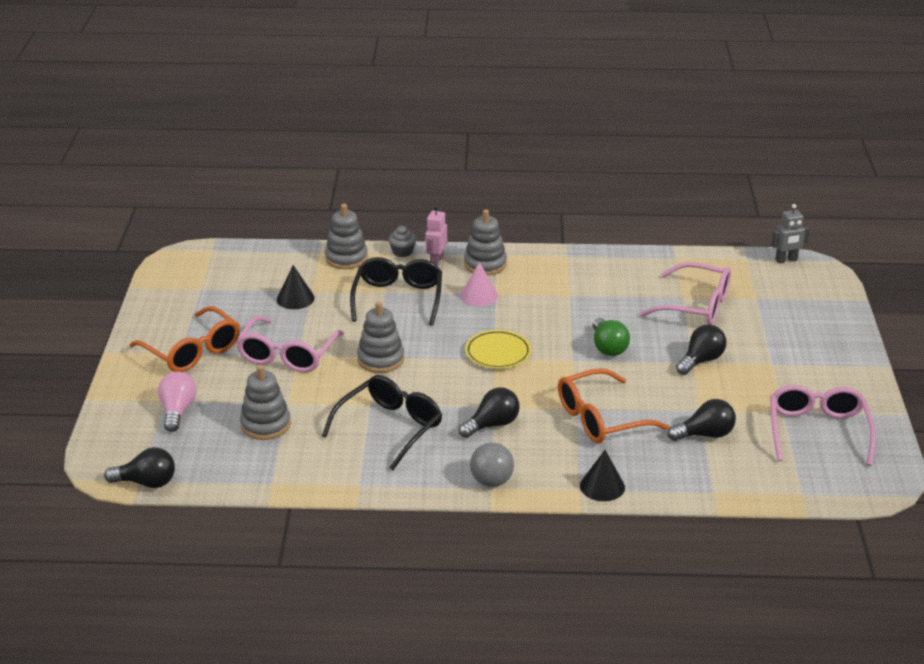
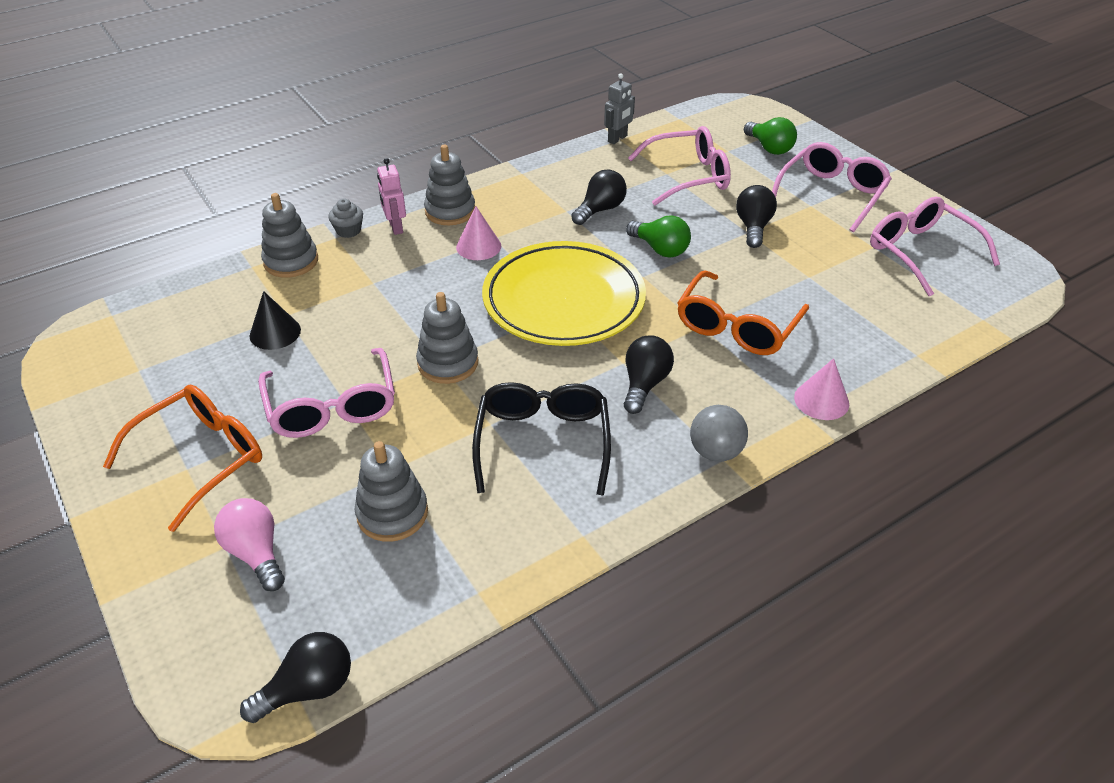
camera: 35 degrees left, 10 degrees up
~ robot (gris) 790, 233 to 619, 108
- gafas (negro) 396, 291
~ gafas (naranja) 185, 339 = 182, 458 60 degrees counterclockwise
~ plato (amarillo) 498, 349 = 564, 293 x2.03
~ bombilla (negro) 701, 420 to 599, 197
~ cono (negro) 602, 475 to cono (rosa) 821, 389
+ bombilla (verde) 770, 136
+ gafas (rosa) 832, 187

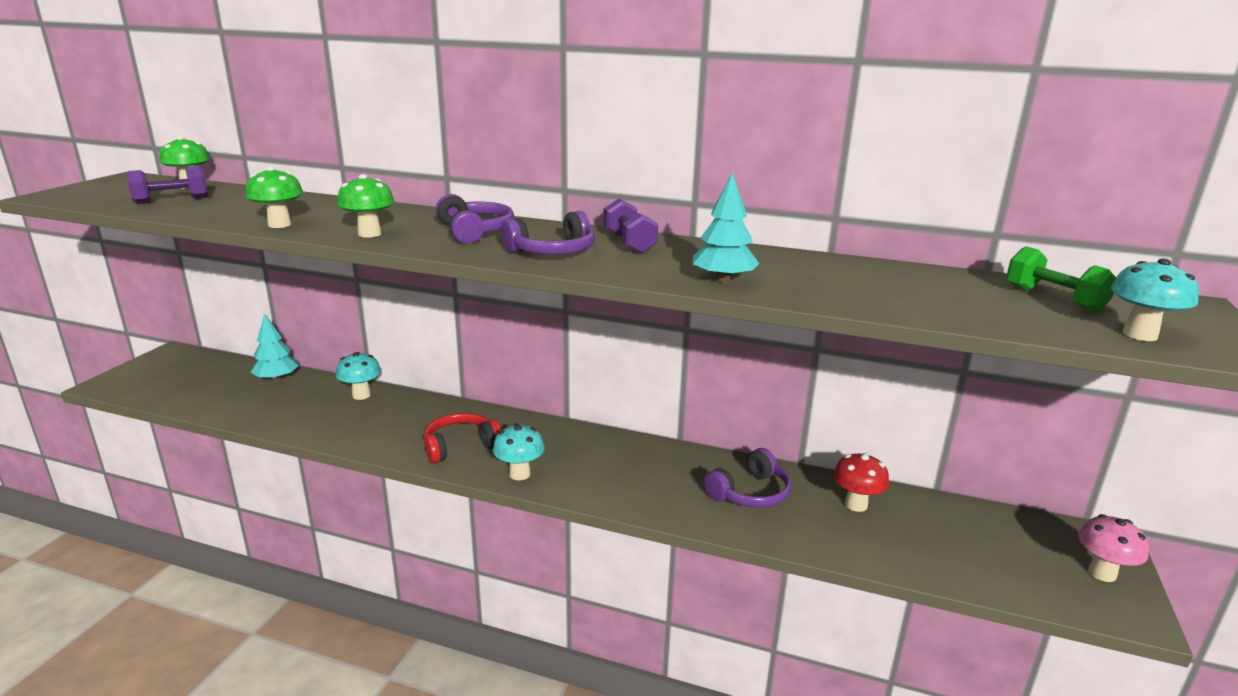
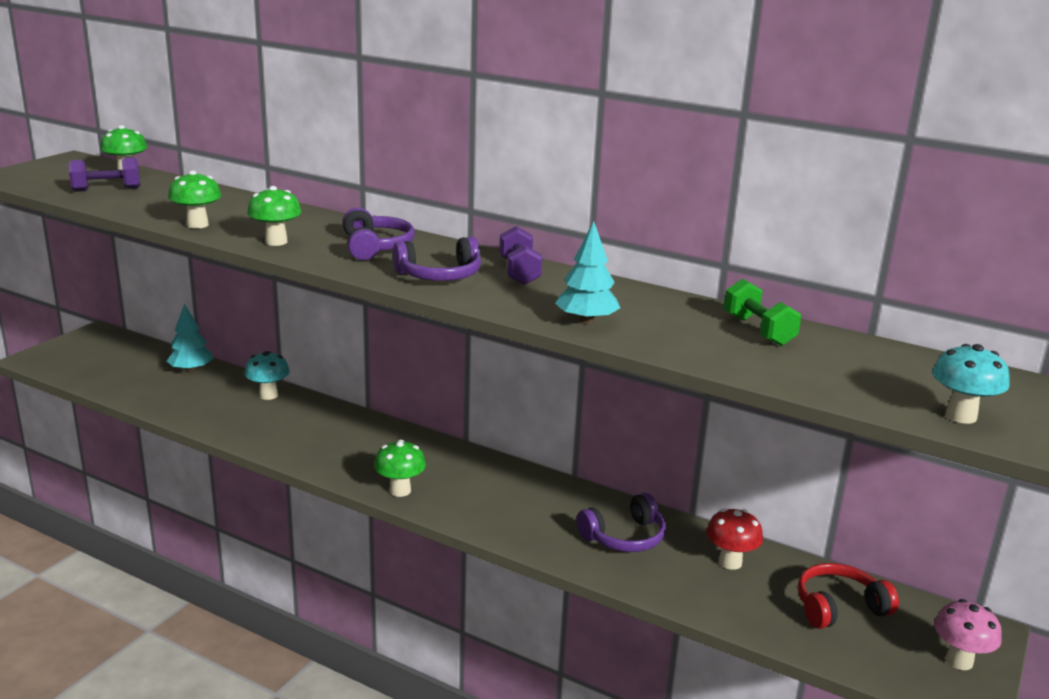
camera: 10 degrees right, 0 degrees up
~ mancuerna (verde) 1061, 279 to 762, 312
~ auriculares (rojo) 462, 438 to 848, 596
~ seta (turquesa) 519, 451 to seta (verde) 400, 468

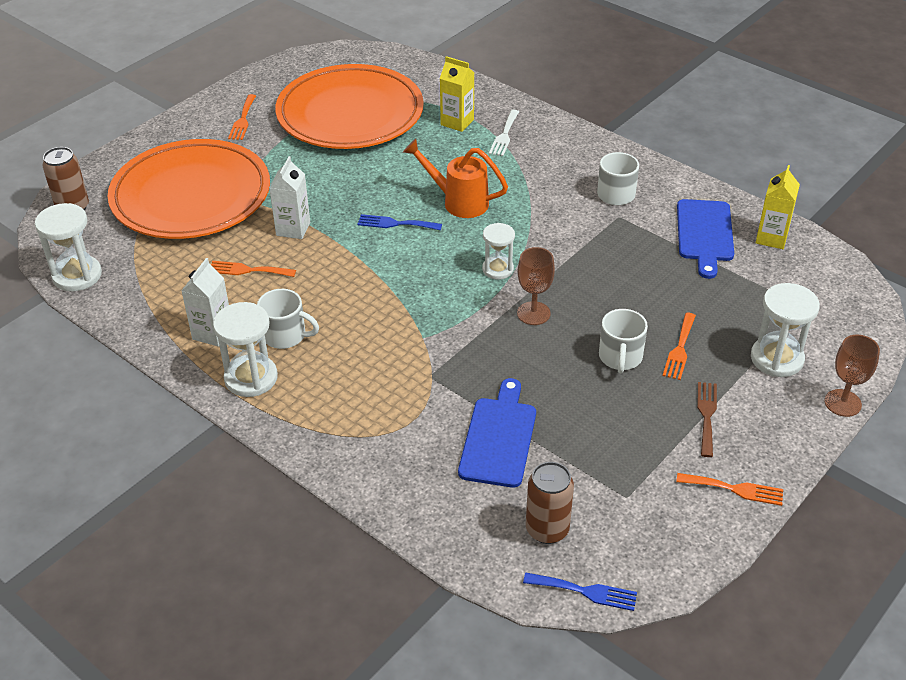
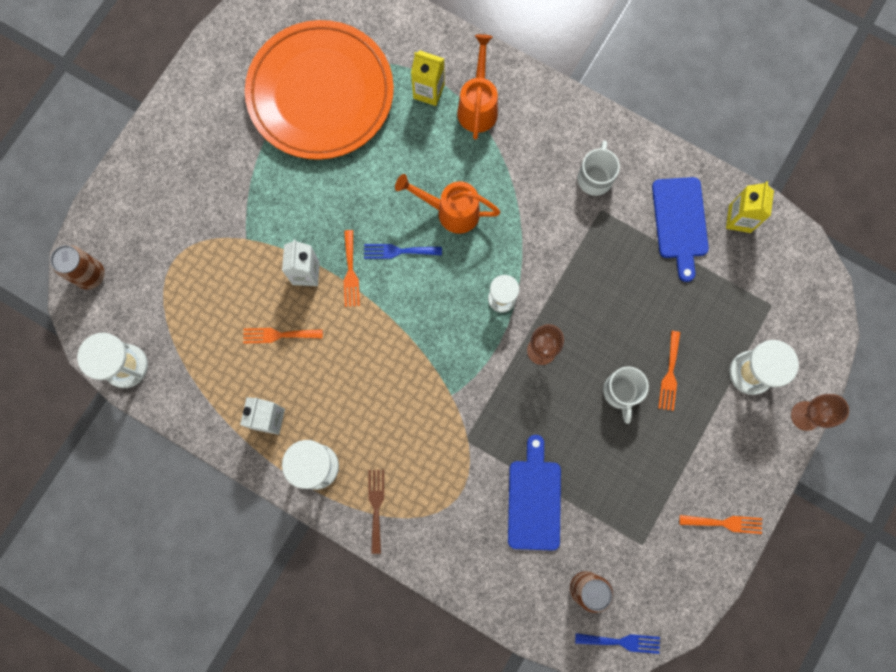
camera: 10 degrees left, 35 degrees up
~ tenedor (naranja) 242, 117 to 352, 268
~ tenedor (blanco) 504, 133 to regadera (naranja) 477, 87
- plato (naranja) 188, 189
- taza (blanco) 288, 319
~ tenedor (marrón) 707, 419 to 376, 512

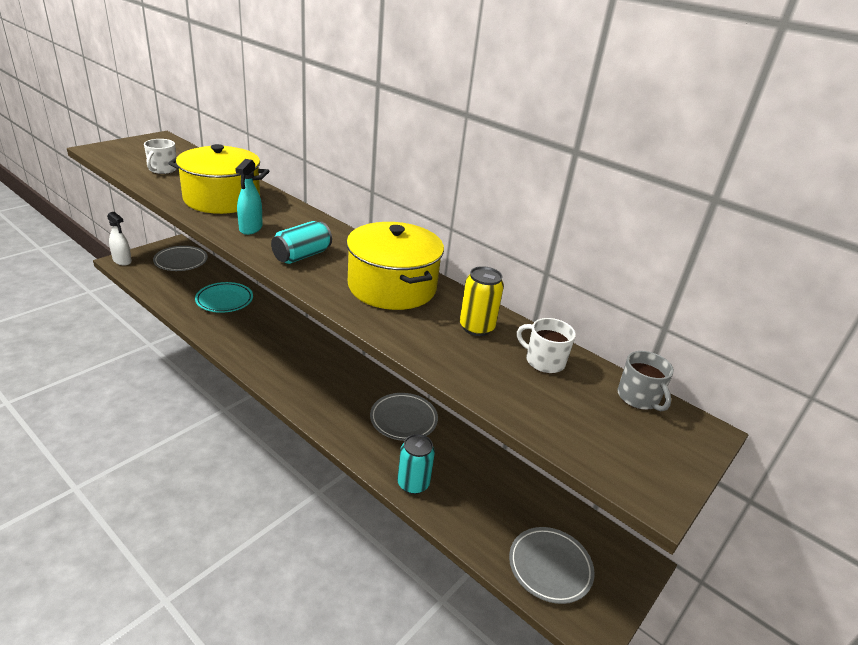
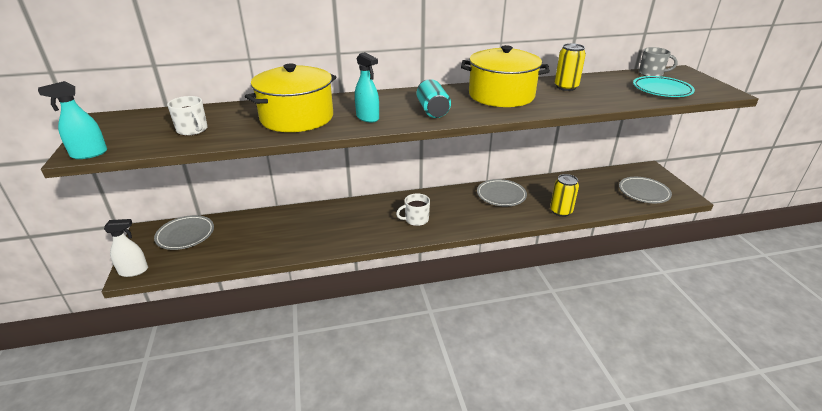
camera: 50 degrees left, 0 degrees up
~ plato (turquesa) 224, 297 to 664, 86
~ taza (blanco) 546, 345 to 413, 209
~ lata (turquesa) 416, 464 to lata (amarillo) 564, 195
+ pulverizador (turquesa) 72, 120

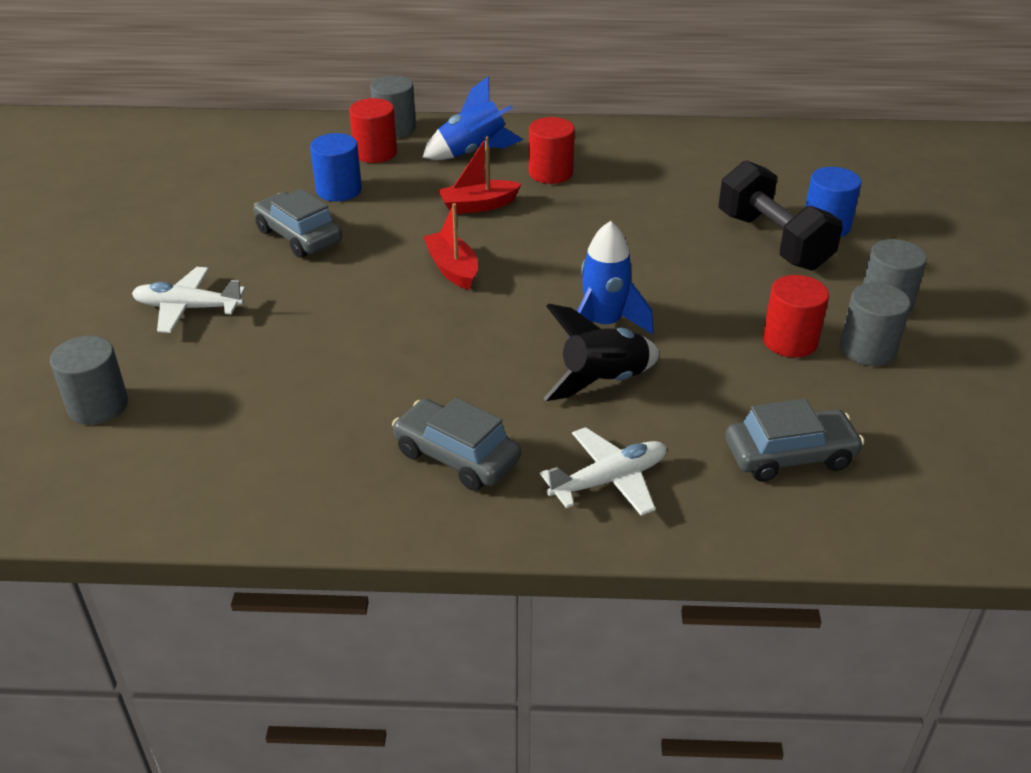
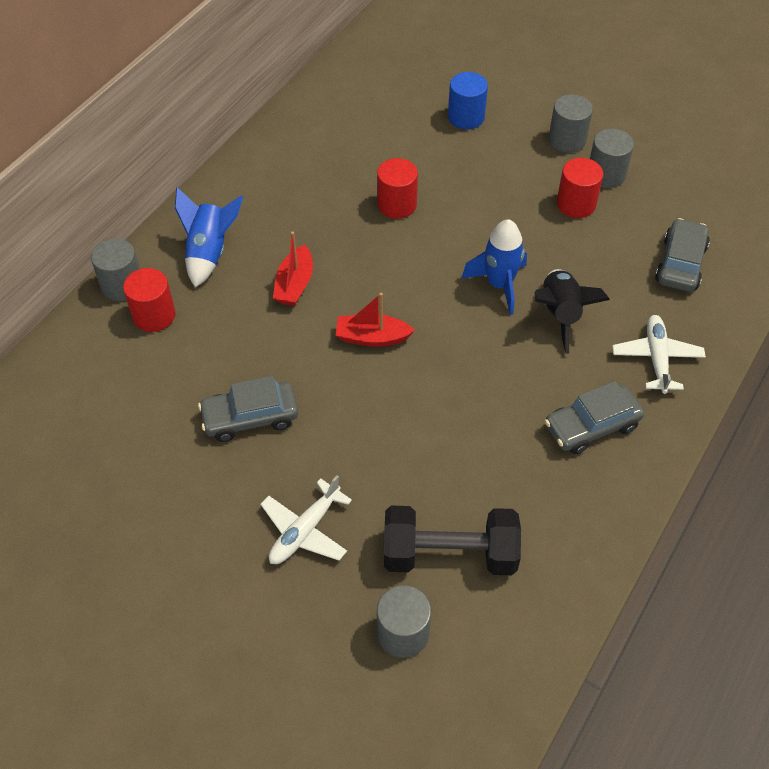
camera: 60 degrees left, 15 degrees up
~ cilindro (rojo) 552, 150 to 397, 188
- cilindro (azul) 336, 167
~ mancuerna (negro) 780, 215 to 452, 540

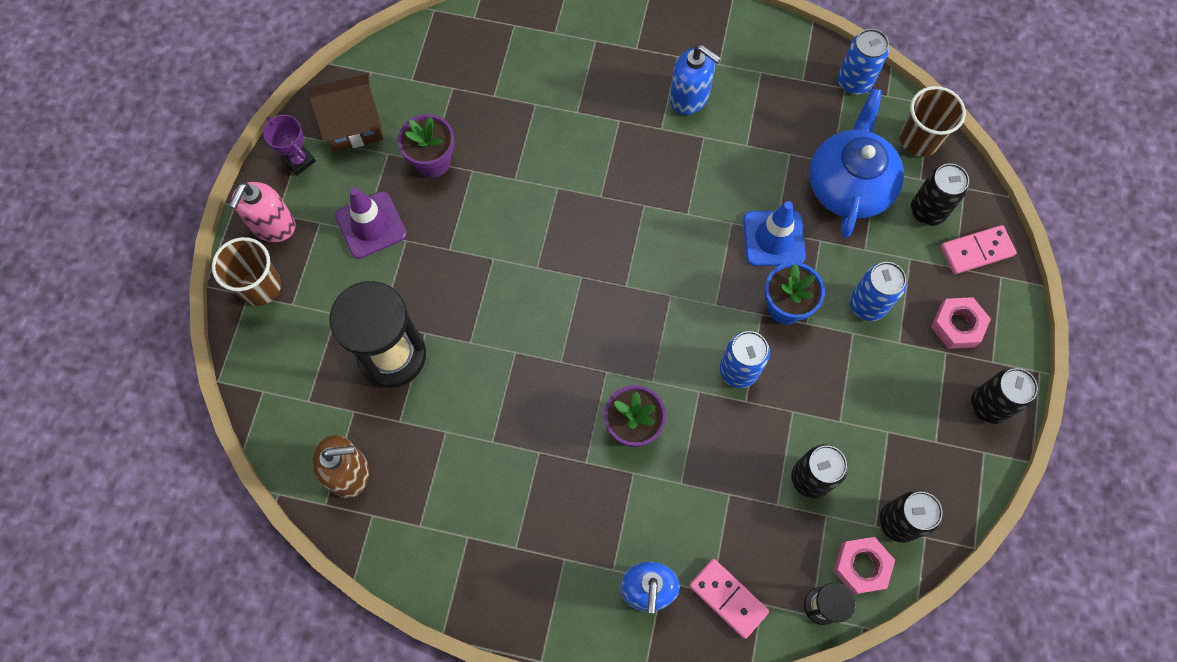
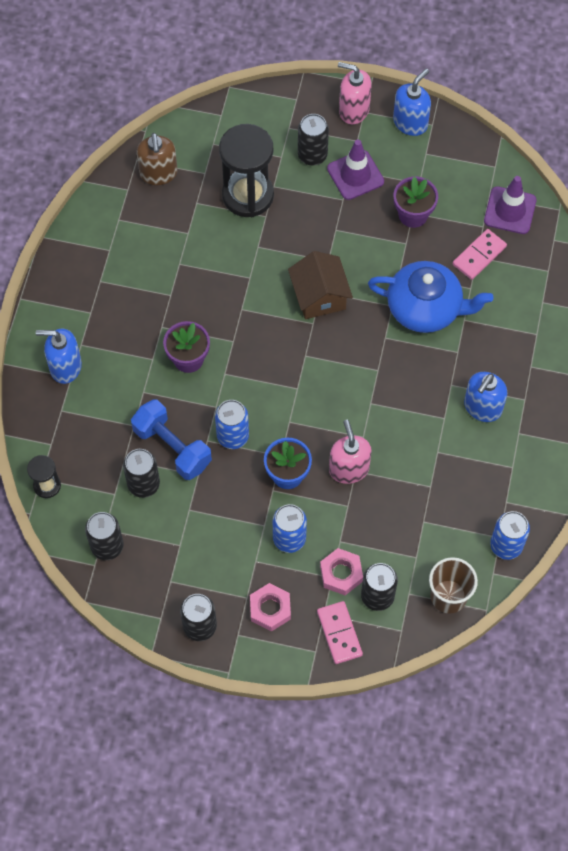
camera: 90 degrees right, 5 degrees down
~ casa (marrón) 346, 113 to 320, 285
~ tetera (azul) 856, 163 to 430, 297
~ trofeo (morado) 289, 145 to dispensador de jabón (azul) 412, 102
~ cono de tráfico (azul) 774, 233 to dispensador de jabón (rosa) 350, 452
- vaso (marrón) 246, 271
~ tuerca (rosa) 864, 565 to 341, 571
~ ficha de dominó (rosa) 729, 599 to 480, 254
+ lata (negro) 313, 140
+ cono de tráfico (morado) 510, 205
+ mancuerna (azul) 171, 440

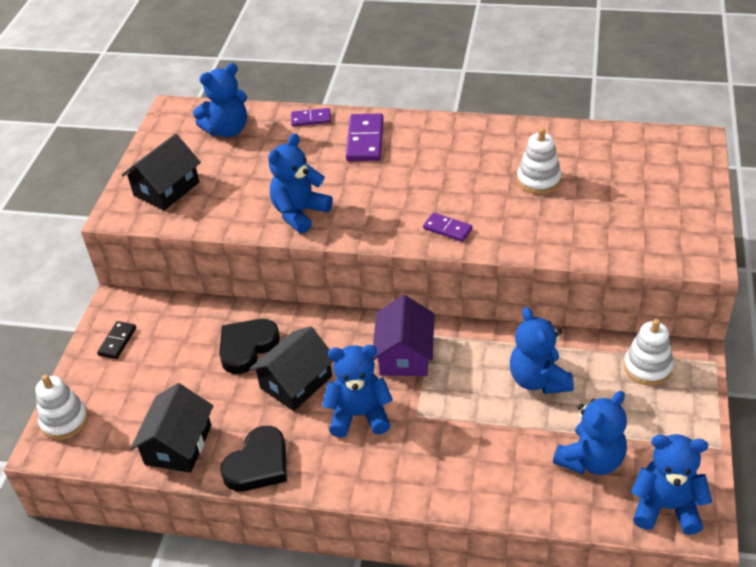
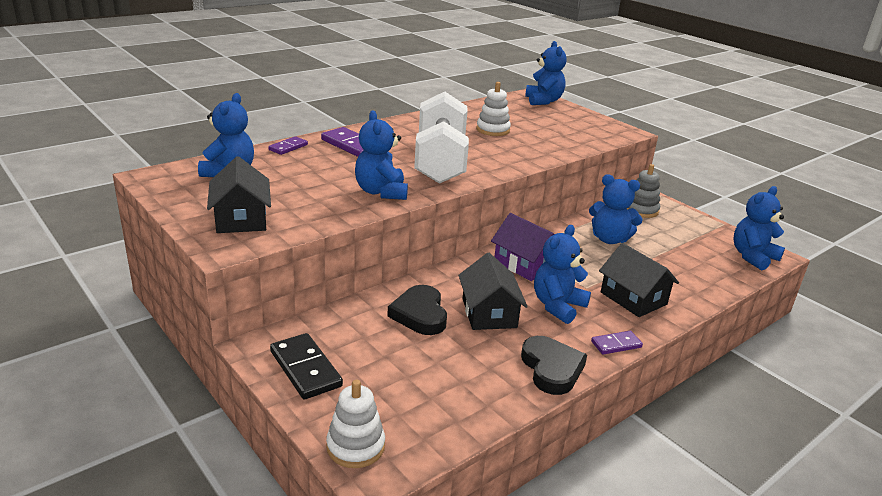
camera: 55 degrees left, 15 degrees down
~ ficha de dominó (morado) 448, 227 to 617, 343
~ juguete apilable (blanco) 649, 352 to juguete apilable (gris) 643, 191
~ ficha de dominó (negro) 116, 340 = 306, 366 x1.68
~ casa (negro) 171, 428 to 639, 280
~ osito (azul) 590, 433 to 546, 73
+ mancuerna (blanco) 441, 138

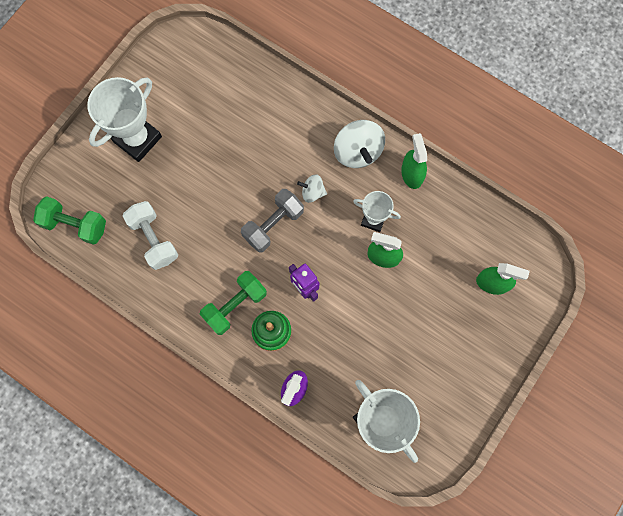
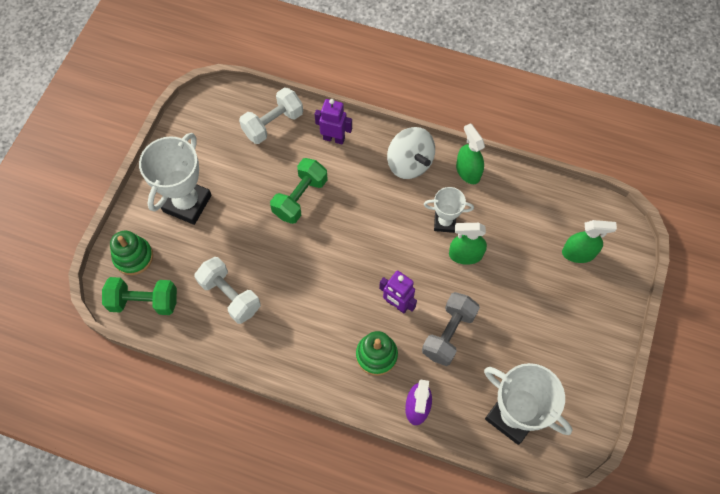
camera: 15 degrees left, 10 degrees down
- peonza (blanco) 312, 188
~ mancuerna (gris) 272, 221 to 451, 329
~ mancuerna (verde) 233, 303 to 299, 191
+ mancuerna (blanco) 271, 115
+ robot (morado) 333, 122
+ juguete apilable (verde) 131, 253

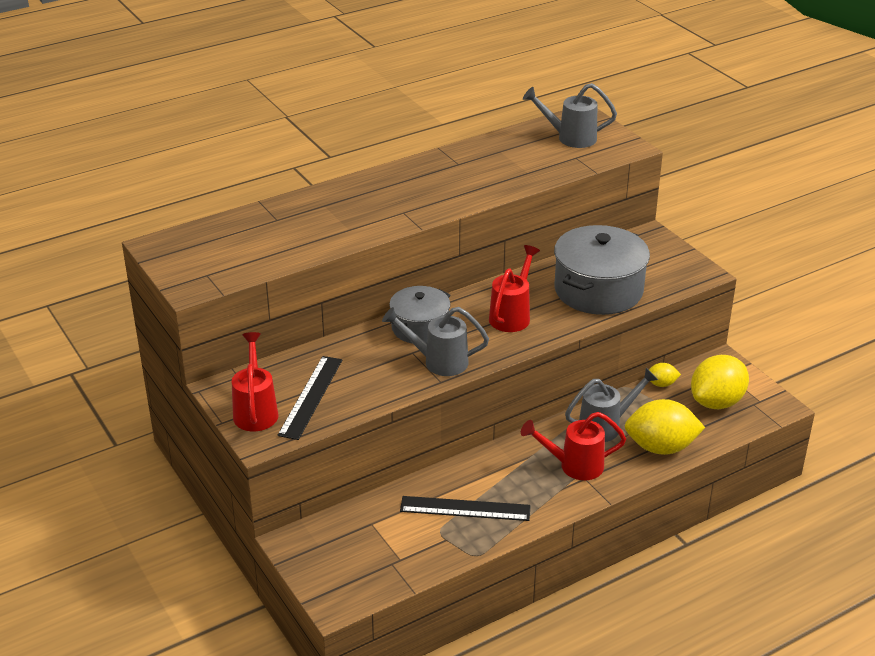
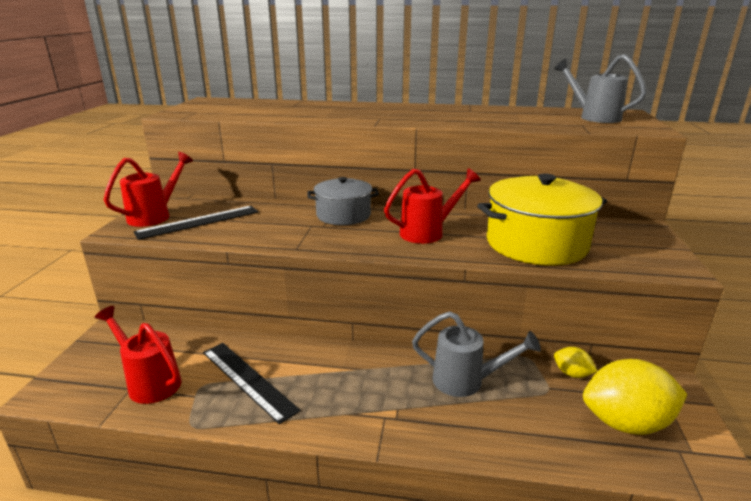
camera: 40 degrees right, 10 degrees down
~ olla (gris) 602, 270 to olla (amarillo) 542, 219
- regadera (gris) 435, 341
- limón (amarillo) 665, 427
~ regadera (rojo) 573, 446 to 138, 355

